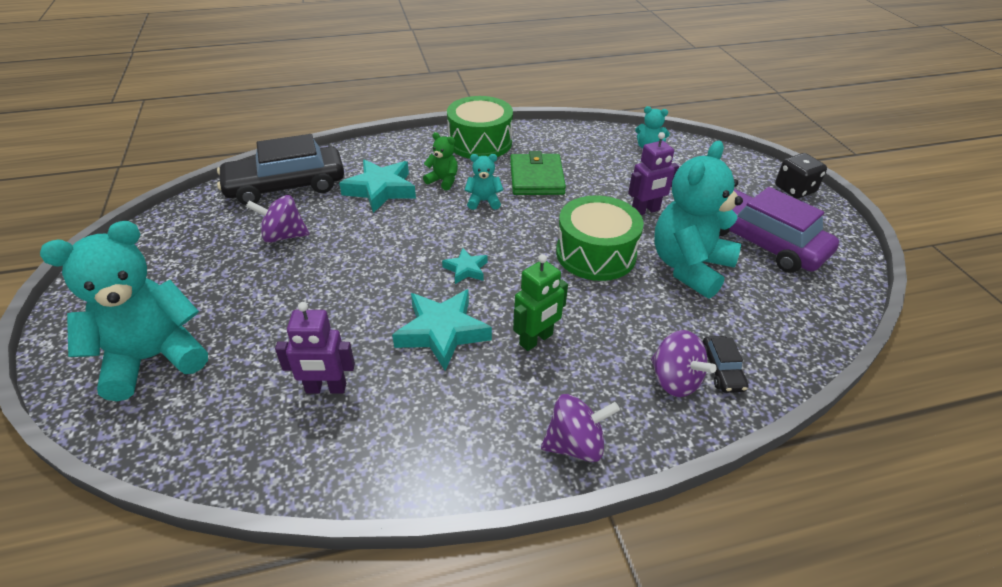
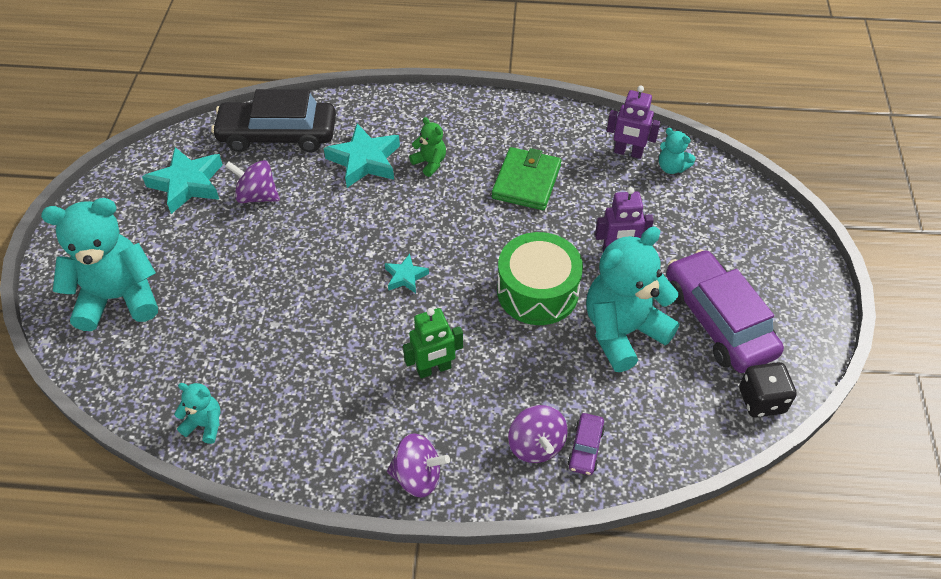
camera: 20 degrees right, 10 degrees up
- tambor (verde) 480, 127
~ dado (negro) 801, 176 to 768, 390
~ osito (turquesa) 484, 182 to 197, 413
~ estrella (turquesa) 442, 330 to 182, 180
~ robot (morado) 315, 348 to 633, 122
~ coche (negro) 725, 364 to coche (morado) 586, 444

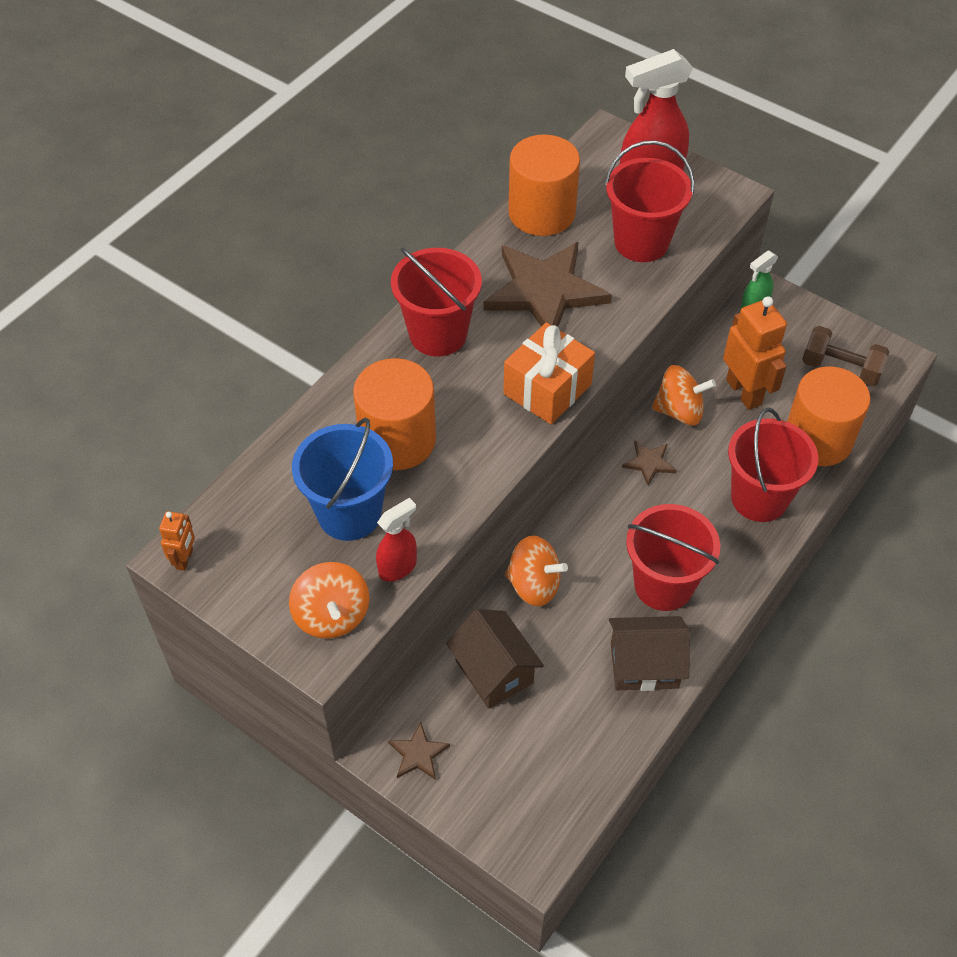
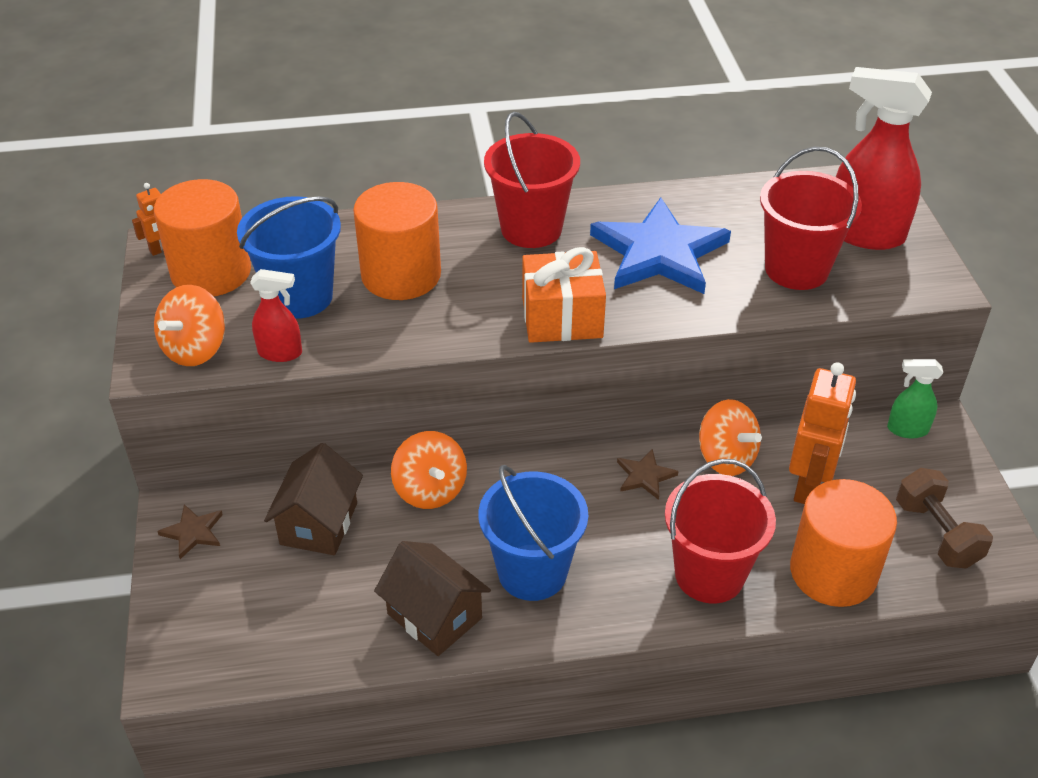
camera: 45 degrees right, 10 degrees down
~ cilindro (naranja) 544, 185 to 202, 237
~ estrella (marrón) 548, 284 to estrella (azul) 660, 245
~ balde (rojo) 673, 557 to balde (azul) 533, 533

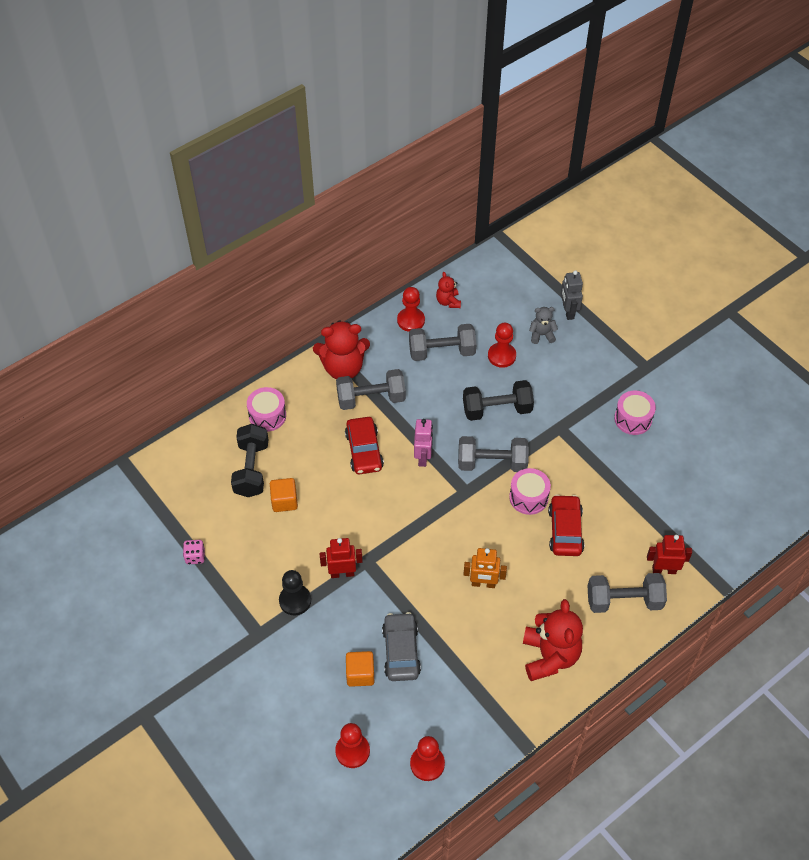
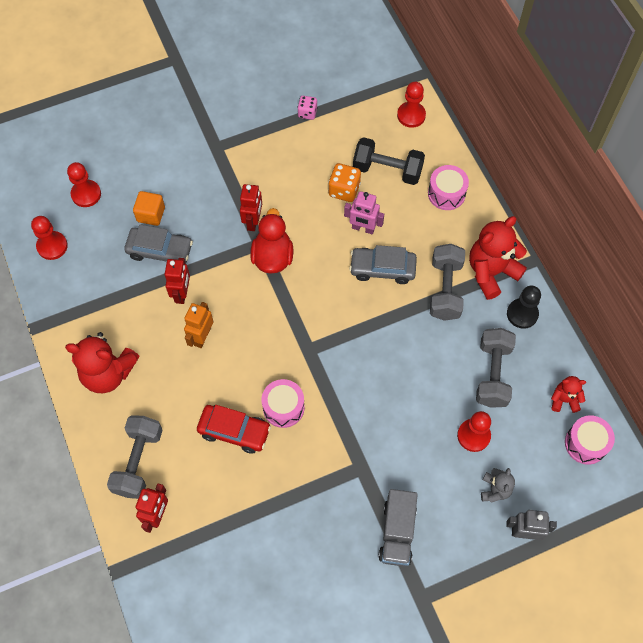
camera: 105 degrees right, 10 degrees up
~ peón (rojo) 411, 309 to 411, 105
~ osito (rojo) 341, 349 = 498, 258 45 degrees clockwise
- mancuerna (negro) 498, 400
~ tambor (rosa) 635, 413 to 590, 440
~ coche (rojo) 364, 445 to coche (gris) 383, 264
~ robot (rosa) 423, 443 to 364, 212
- mancuerna (gris) 493, 454
~ cubo (naranja) 284, 495 to dado (naranja) 344, 182
~ peón (negro) 295, 593 to 524, 307
+ pato (rojo) 272, 241
+ robot (rojo) 177, 281
+ camión (gris) 398, 528

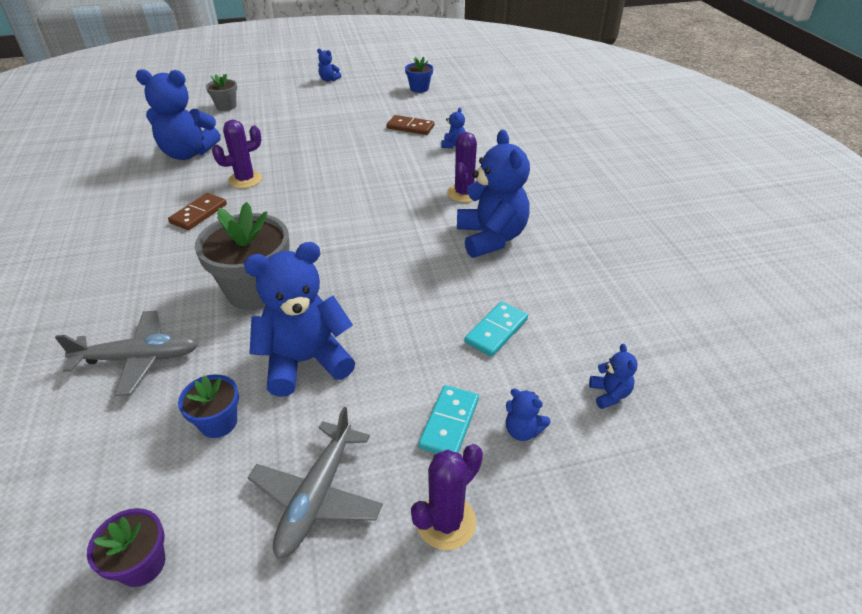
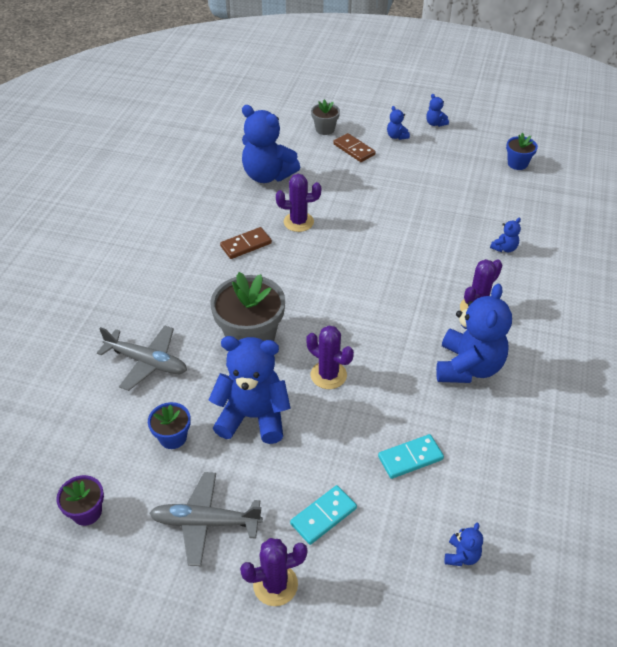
camera: 30 degrees right, 5 degrees up
~ ficha de dominó (marrón) 410, 125 to 354, 147
~ osito (azul) 528, 415 to 398, 123
~ avión (gris) 315, 483 = 206, 519 45 degrees clockwise
+ cactus (morado) 330, 357

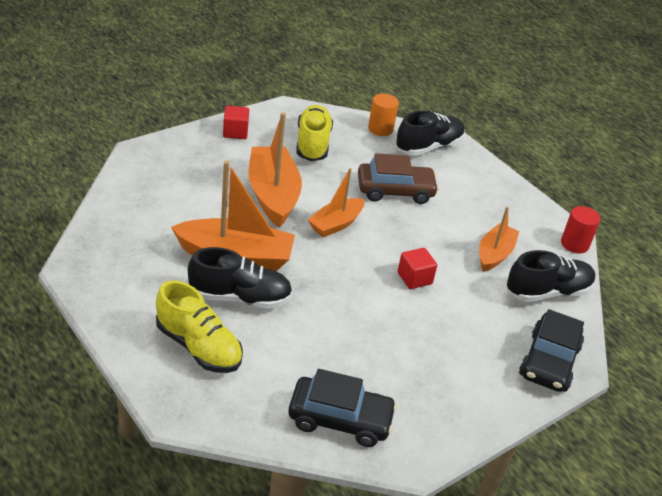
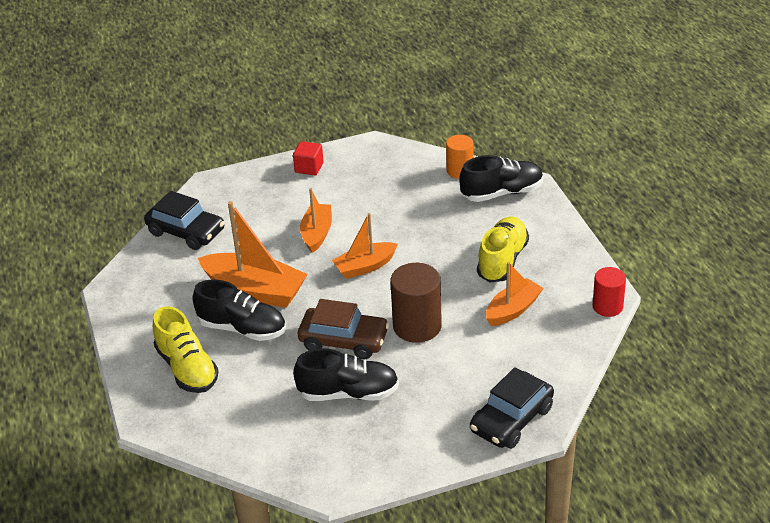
camera: 25 degrees right, 0 degrees up
~ zapato (amarillo) 314, 133 to 503, 249
~ barco (naranja) 275, 170 = 316, 220 x0.61
~ coche (marrón) 398, 178 to 343, 329
~ cubo (rojo) 417, 268 to cilindro (marrón) 416, 303
~ zapato (negro) 551, 276 to 346, 375
~ coche (negro) 342, 408 to 184, 220

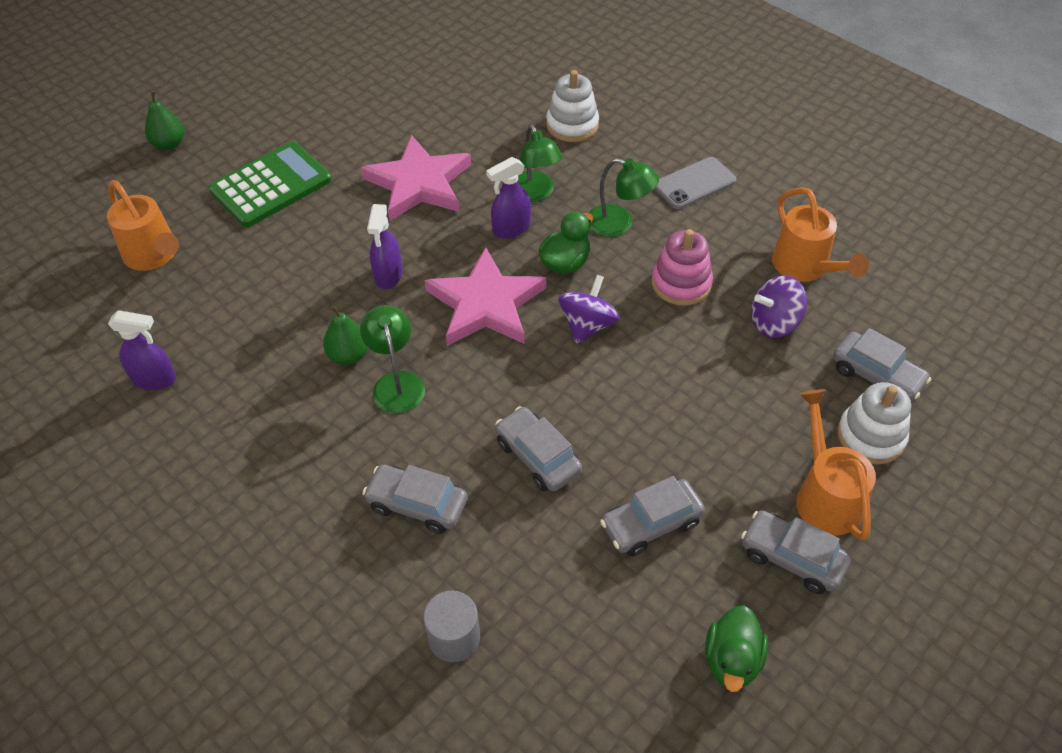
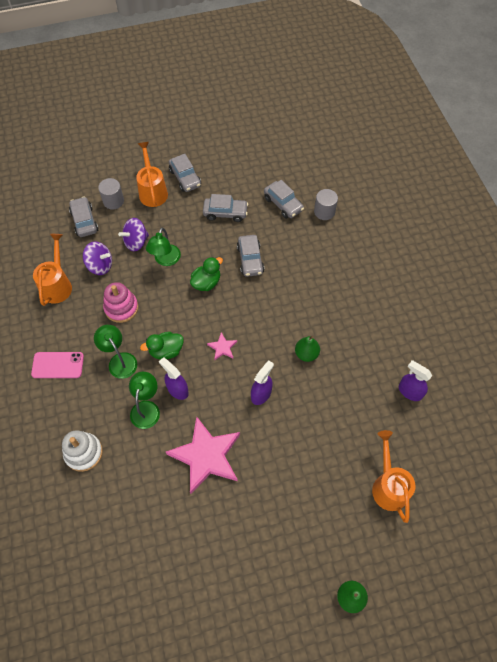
camera: 150 degrees left, 10 degrees up
- calculadora (verde) 270, 184
~ pulverizador (morado) 508, 198 = 174, 378 135 degrees counterclockwise
~ móvil (gris) 695, 183 to móvil (rosa) 57, 365
~ estrella (rosa) 485, 296 = 222, 346 x0.43
~ peonza (morado) 589, 309 to 133, 234
~ lámpara (verde) 392, 359 to 163, 247
~ juguete apilable (blanco) 874, 423 to cilindro (gris) 111, 193
~ regadera (naranja) 836, 465 = 152, 174 150 degrees clockwise
~ coche (gris) 414, 499 to 284, 199
~ pato (verde) 736, 648 to 206, 274

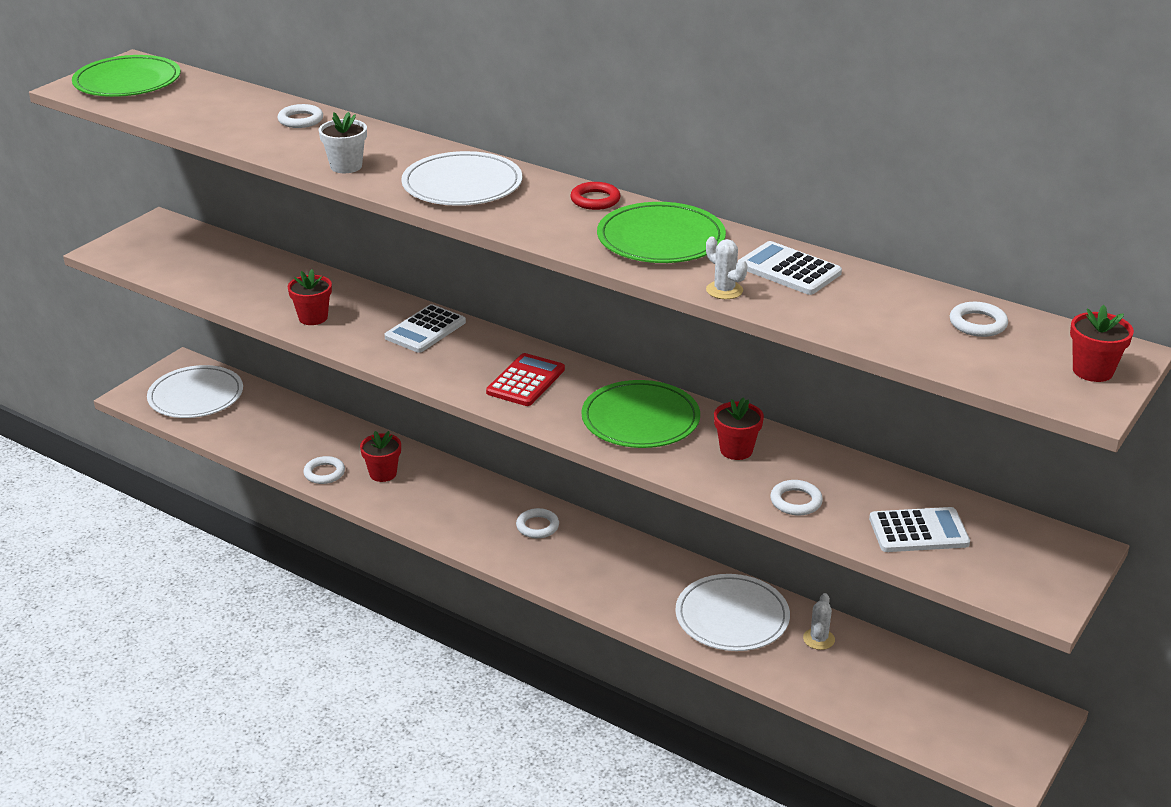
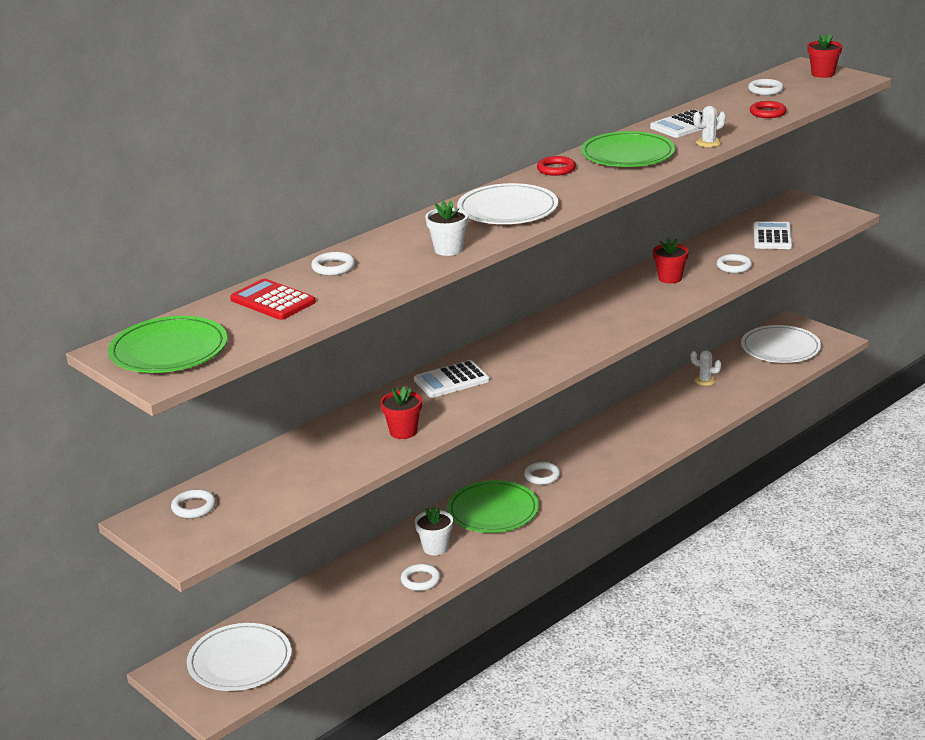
camera: 75 degrees left, 5 degrees down
~ calculadora (blanco) 425, 328 = 452, 379 105 degrees clockwise
~ calculadora (rojo) 525, 379 to 273, 299
~ plato (verde) 640, 414 to 493, 506
~ maceta (rojo) 380, 456 to maceta (blanco) 434, 530
~ plato (blanco) 732, 612 to 781, 344
+ anillo (rojo) 768, 109
+ anillo (blanco) 193, 503

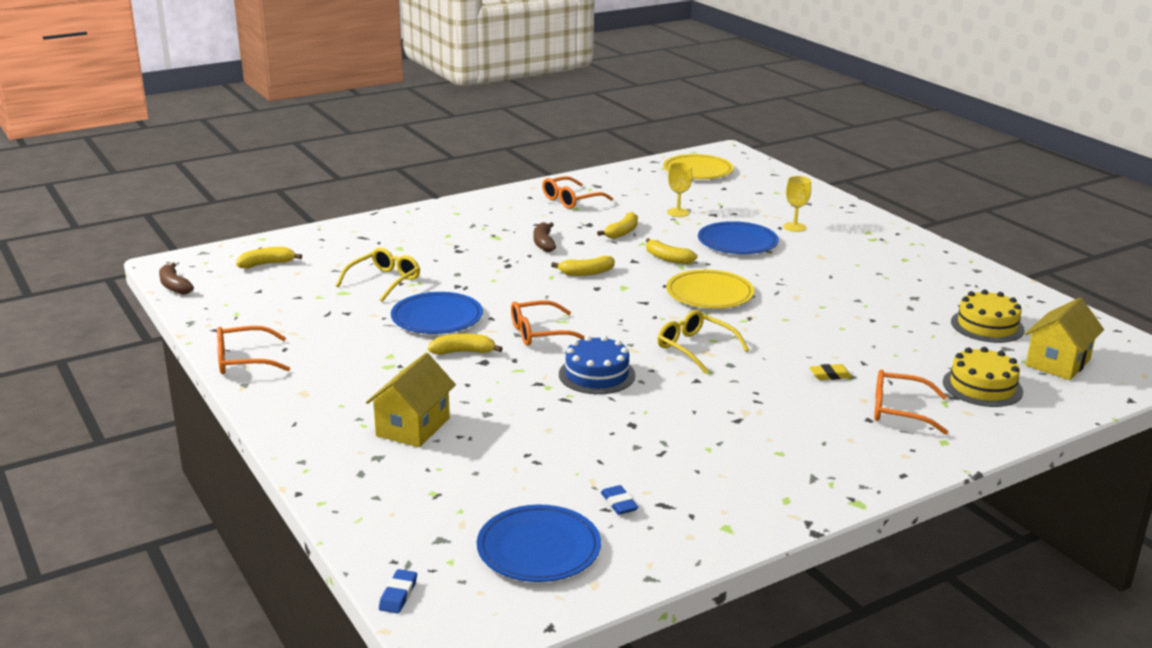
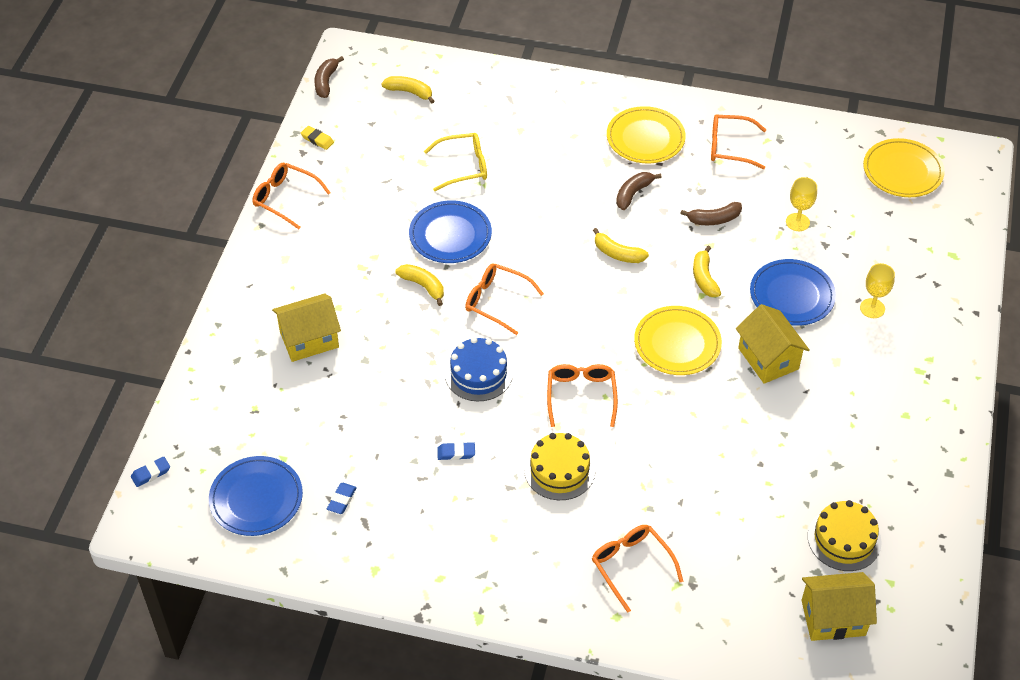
camera: 45 degrees right, 25 degrees up
~ plátano (amarillo) 617, 225 to plátano (marrón) 711, 213
~ gafas (amarillo) 703, 341 to gafas (naranja) 582, 395
~ tarta (amarillo) 983, 377 to 559, 466
~ goma de borrar (amarillo) 830, 372 to 317, 138
+ plato (amarillo) 646, 135
+ casa (amarillo) 773, 344
+ goma de borrar (azul) 456, 451

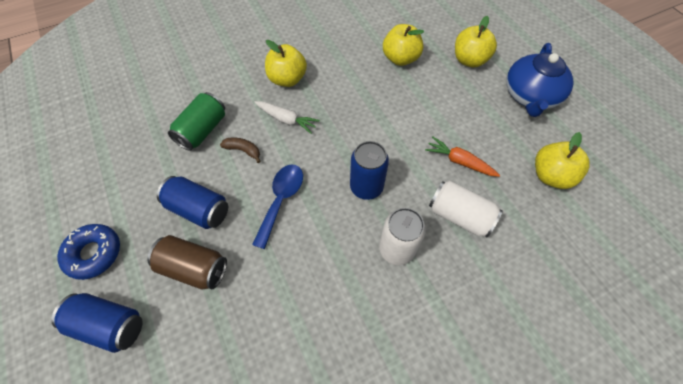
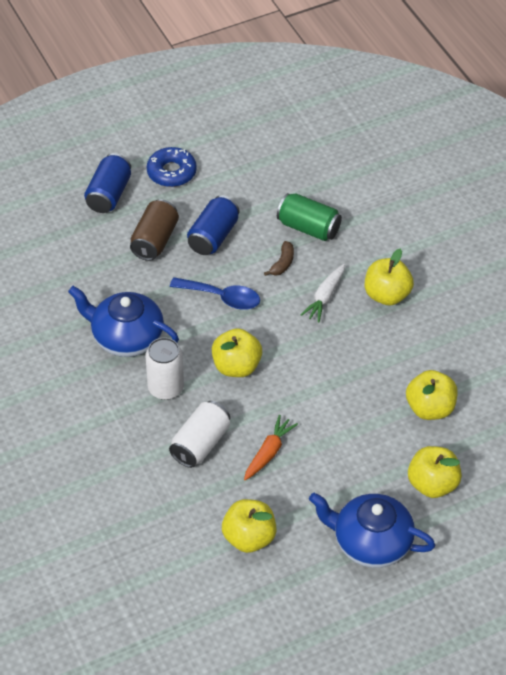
camera: 90 degrees right, 10 degrees down
~ lata (azul) 369, 170 to manzana (amarillo) 237, 352
+ tetera (azul) 123, 321

